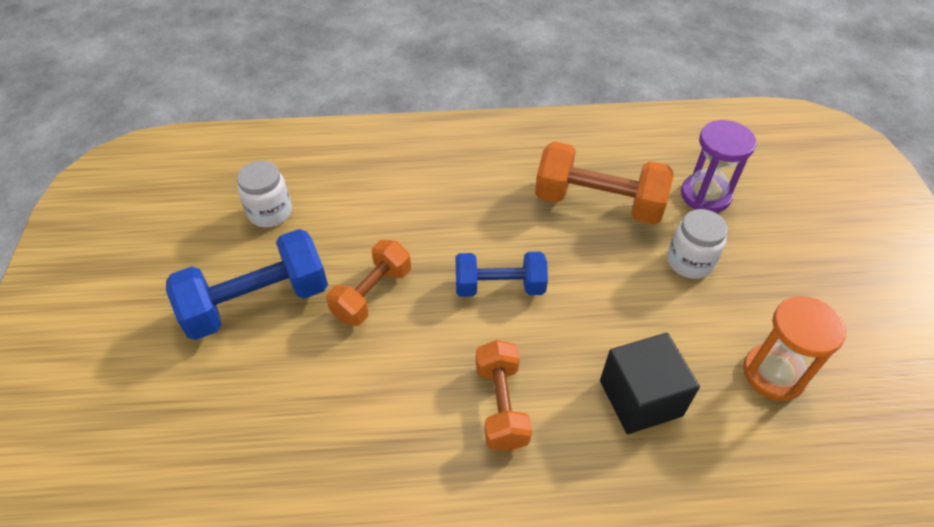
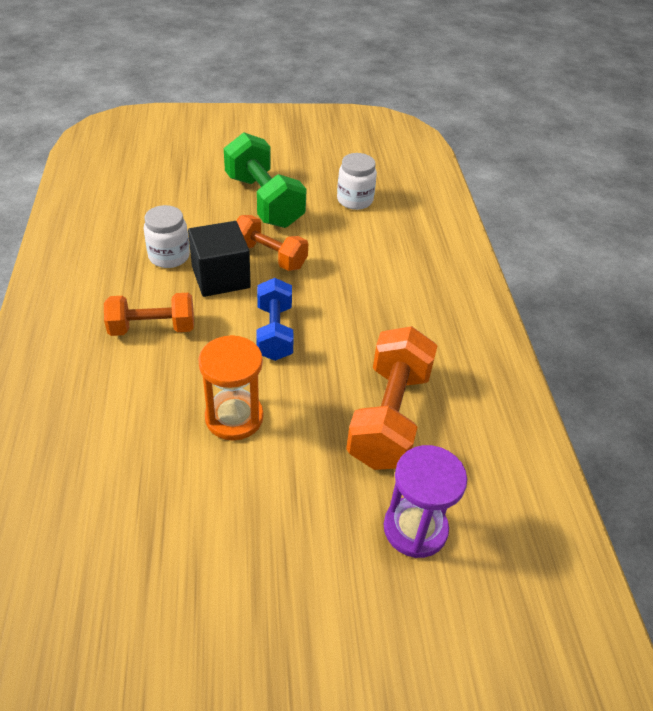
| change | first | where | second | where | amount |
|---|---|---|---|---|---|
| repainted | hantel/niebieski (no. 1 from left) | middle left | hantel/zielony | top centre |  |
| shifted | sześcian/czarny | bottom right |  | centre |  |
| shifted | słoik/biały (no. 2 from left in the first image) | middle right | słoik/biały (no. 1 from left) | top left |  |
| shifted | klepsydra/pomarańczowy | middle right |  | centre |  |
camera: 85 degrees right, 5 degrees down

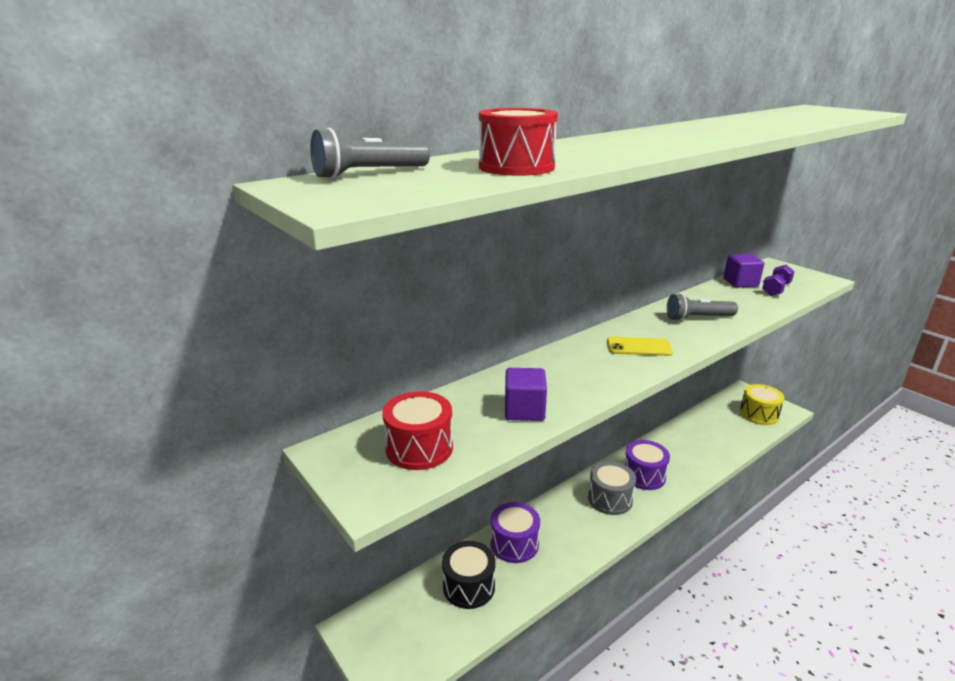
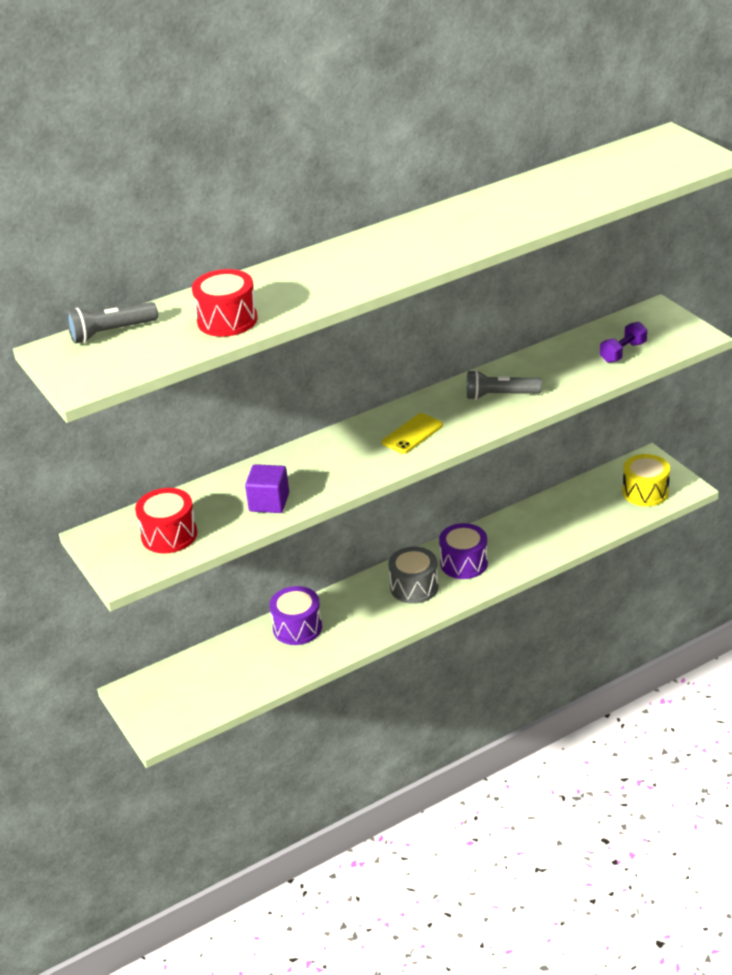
| change | first | where | second | where | amount |
|---|---|---|---|---|---|
| gone | bęben/czarny | bottom centre |  |  |  |
| rotated | telefon/żółty | middle right |  | centre | 60 degrees counterclockwise |
| gone | sześcian/fioletowy (no. 2 from left) | middle right |  |  |  |
camera: 10 degrees right, 10 degrees up

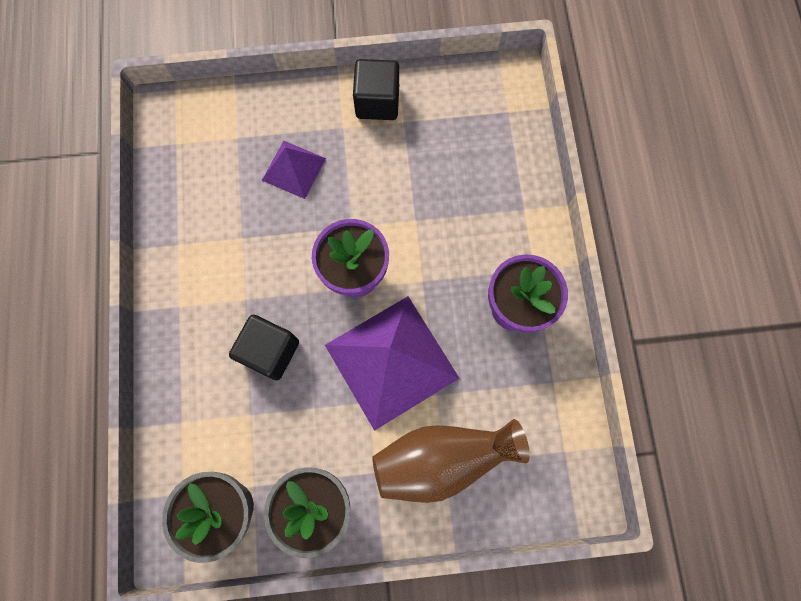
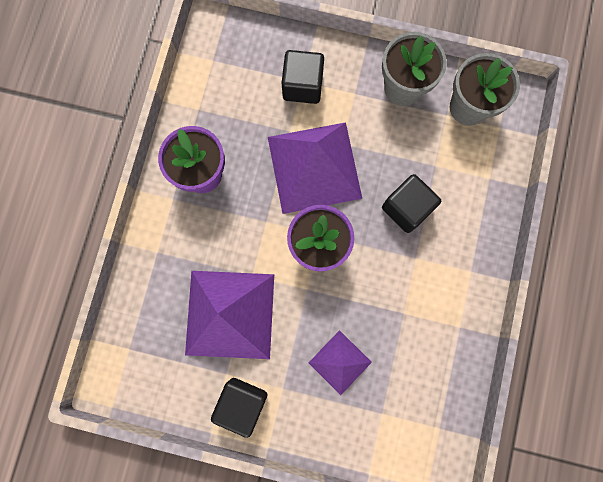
| change | first | where | second | where | amount |
|---|---|---|---|---|---|
| swapped | wazon/brązowy | bottom centre | sześcian/czarny (no. 2 from left) | top centre |  |
| new |  |  | piramida/fioletowy (no. 1 from left) | centre |  |
camera: 160 degrees left, 5 degrees up

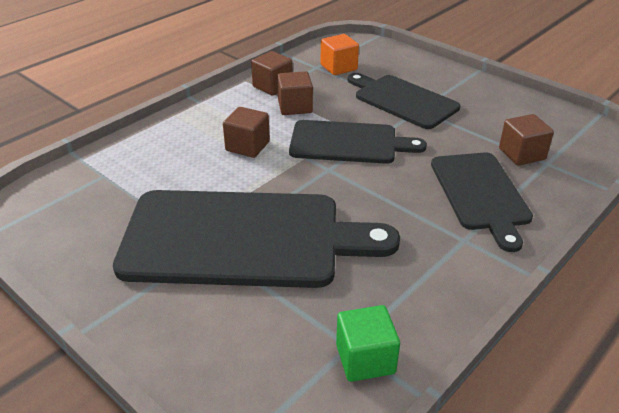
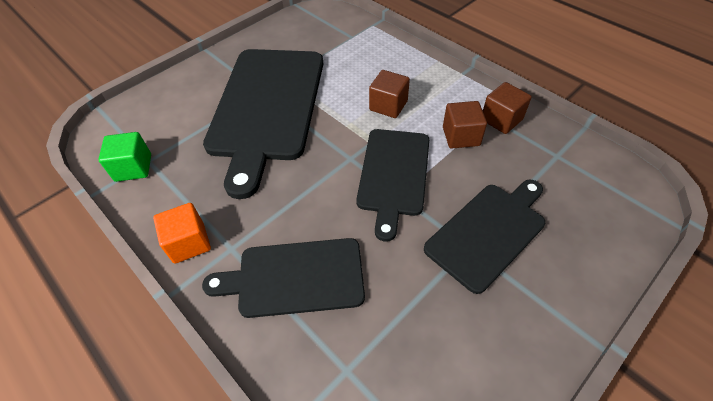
| change | first | where | second | where | amount |
|---|---|---|---|---|---|
| shifted | sześcian/pomarańczowy | top centre |  | middle left |  |
| gone | sześcian/brązowy (no. 4 from left) | middle right |  |  |  |
camera: 95 degrees right, 15 degrees up

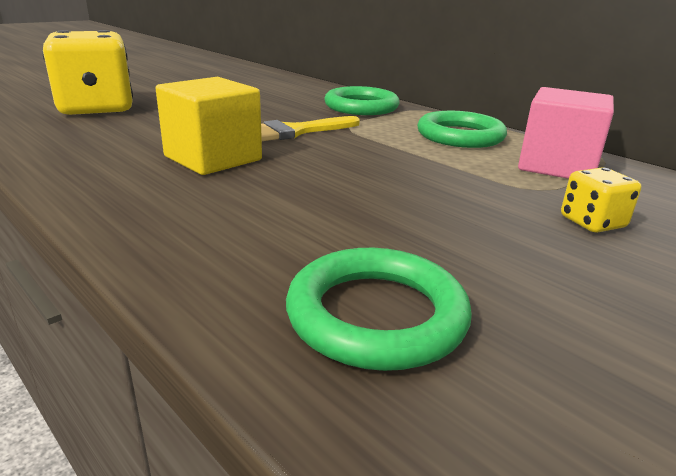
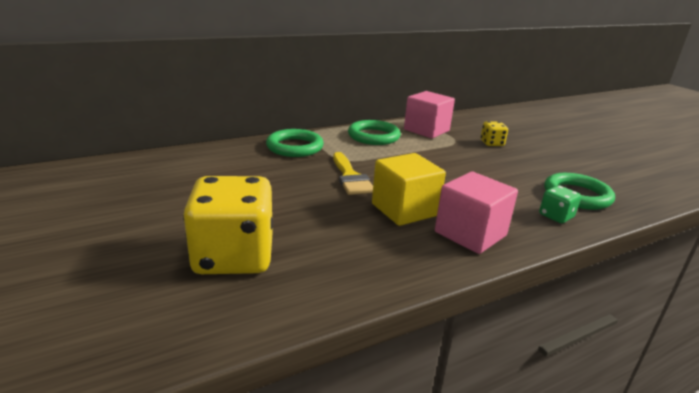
| change | first | where | second | where | amount |
|---|---|---|---|---|---|
| new |  |  | sześcian/różowy (no. 2 from left) | middle right |  |
| new |  |  | kostka do gry/zielony | middle right |  |
camera: 75 degrees left, 0 degrees up

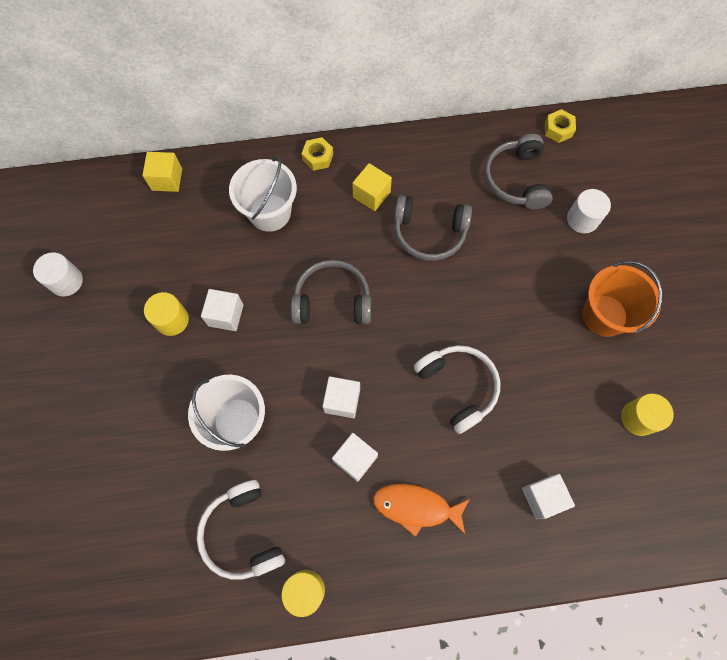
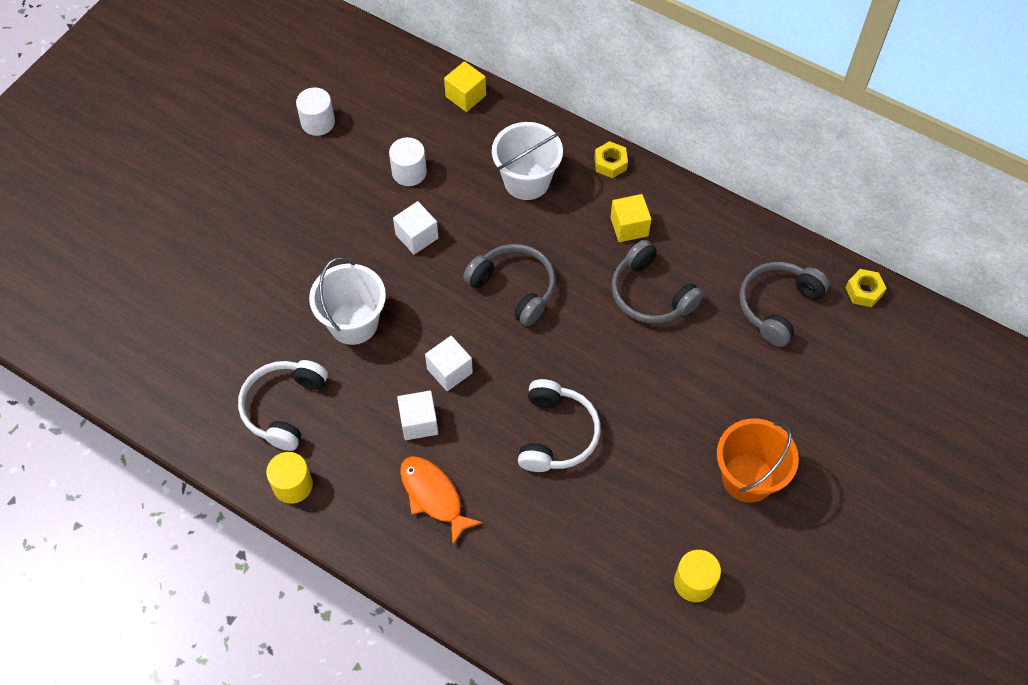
| change | first | where | second | where | amount |
|---|---|---|---|---|---|
| gone | walec/żółty (no. 1 from left) | middle left |  |  |  |
| gone | sześcian/biały (no. 4 from left) | bottom right |  |  |  |
| shifted | walec/biały (no. 2 from left) | top right |  | top centre |  |
camera: 40 degrees right, 10 degrees down

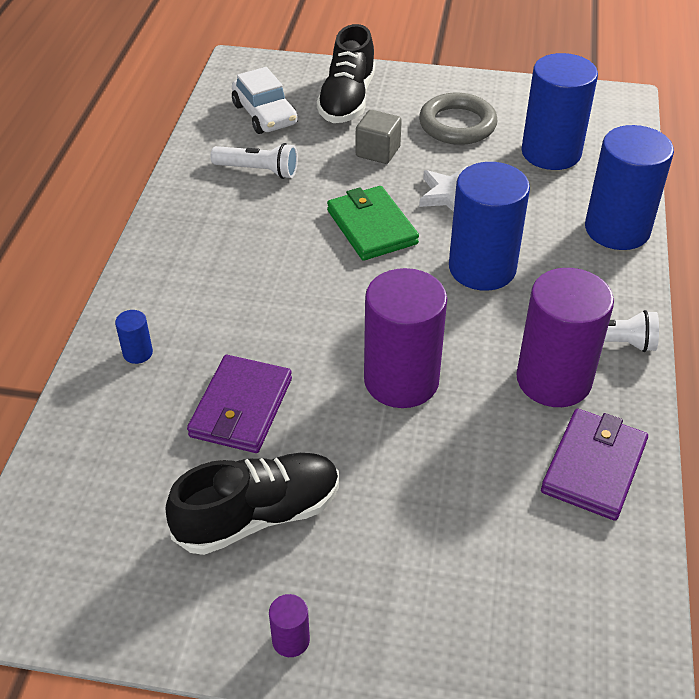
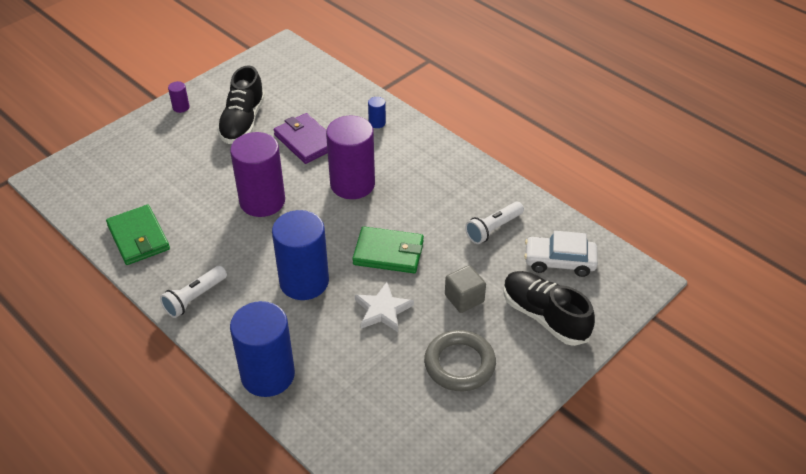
| change | first | where | second | where | amount |
|---|---|---|---|---|---|
| shifted | walec/fioletowy (no. 3 from left) | middle right |  | top centre |  |
| gone | walec/niebieski (no. 3 from left) | top right |  |  |  |
| repainted | portfel/fioletowy (no. 2 from left) | middle right | portfel/zielony (no. 1 from left) | middle left |  |
camera: 125 degrees right, 0 degrees up

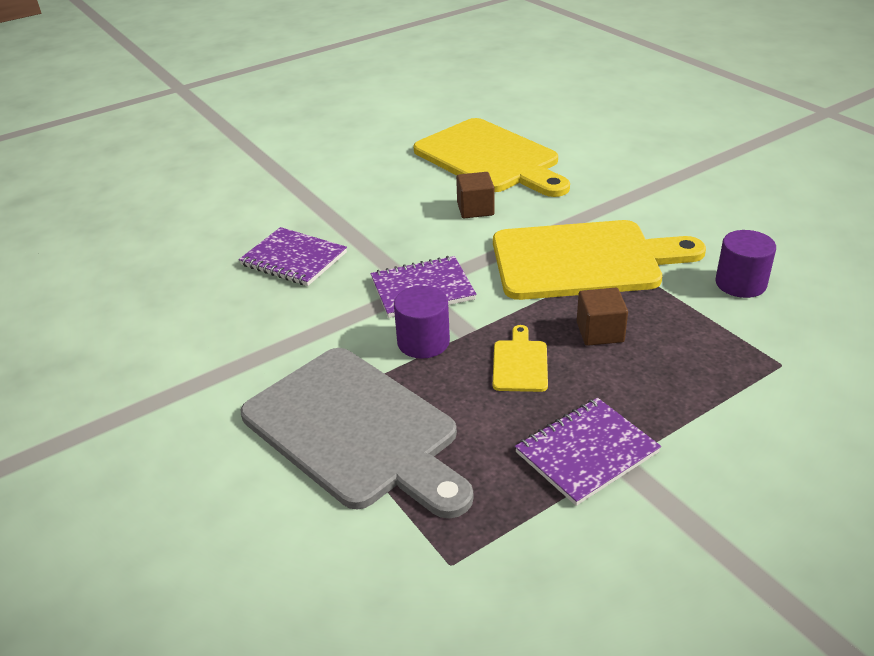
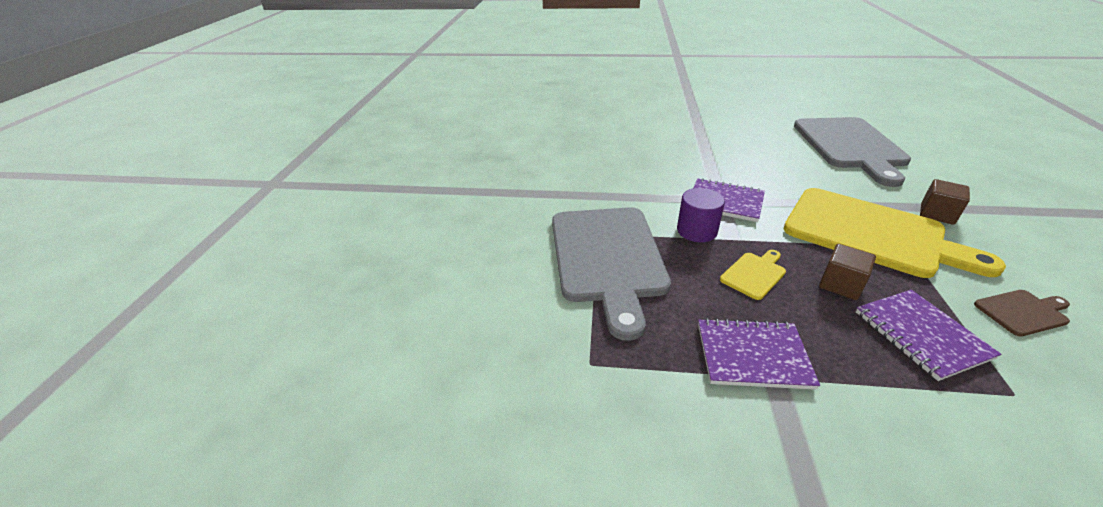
| change | first | where | second | where | amount |
|---|---|---|---|---|---|
| shifted | zeszyt/fioletowy (no. 1 from left in the first image) | centre | zeszyt/fioletowy (no. 3 from left) | middle right |  |
| repainted | deska do krojenia/żółty (no. 1 from left) | top centre | deska do krojenia/szary (no. 2 from left) | top right |  |
| shifted | sześcian/brązowy (no. 1 from left in the first image) | top centre | sześcian/brązowy (no. 2 from left) | middle right |  |
| swapped | walec/fioletowy (no. 2 from left) | middle right | deska do krojenia/brązowy | middle right |  |
camera: 40 degrees right, 0 degrees up

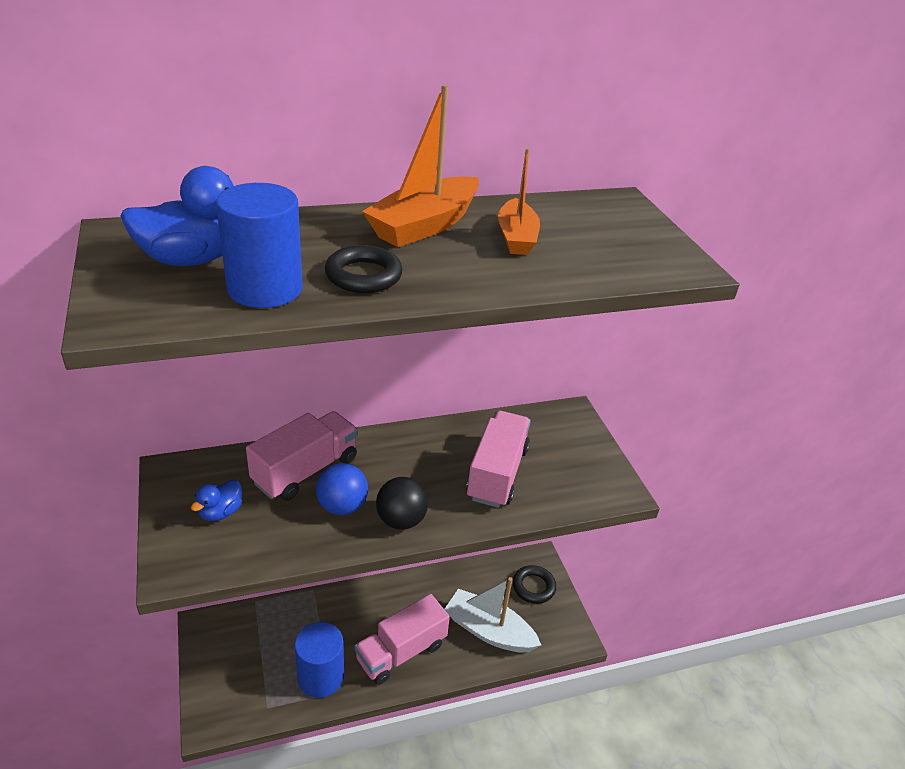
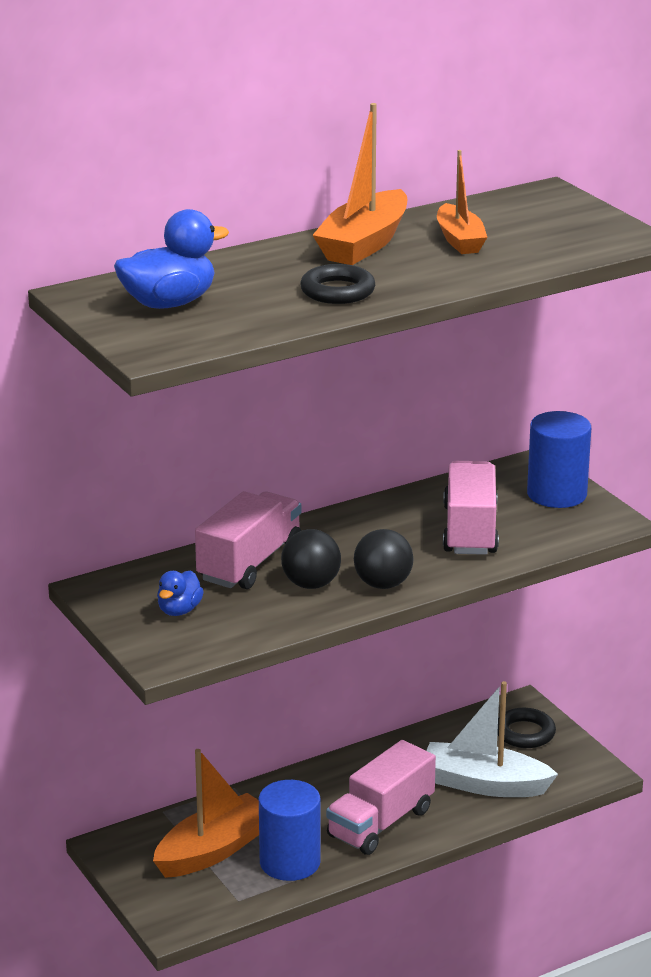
| change | first | where | second | where | amount |
|---|---|---|---|---|---|
| shifted | walec/niebieski (no. 1 from left in the first image) | top left | walec/niebieski (no. 2 from left) | middle right |  |
| repainted | piłka/niebieski | centre | piłka/czarny (no. 1 from left) | centre |  |
| new |  |  | łódka/pomarańczowy (no. 1 from left) | bottom left |  |
camera: 10 degrees left, 10 degrees down

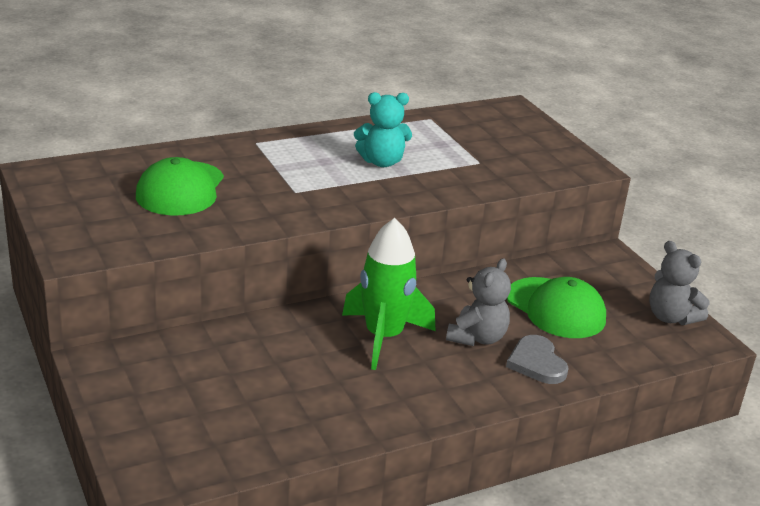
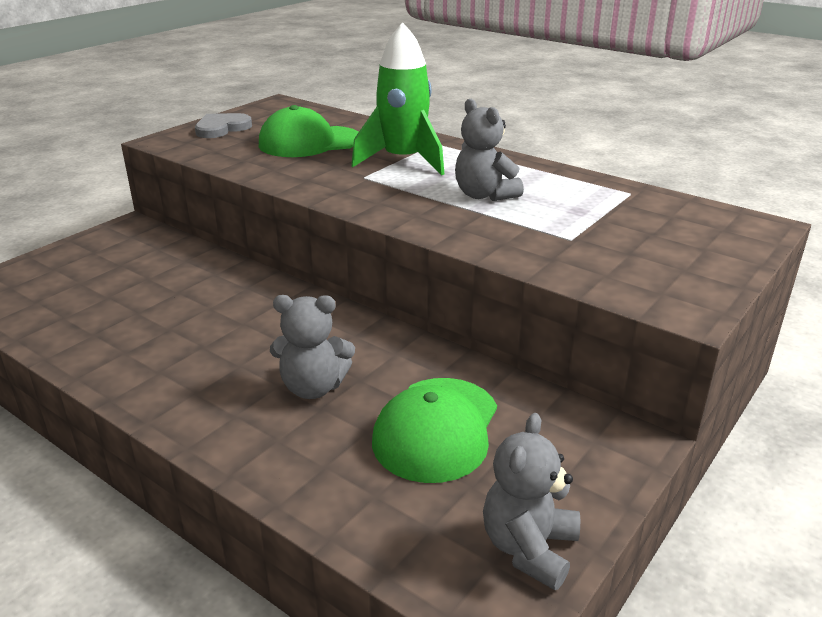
| change | first | where | second | where | amount |
|---|---|---|---|---|---|
| shifted | rakieta/zielony | centre |  | top centre |  |
| repainted | miś/turkusowy | top centre | miś/szary (no. 2 from left) | top centre |  |
| shifted | serce/szary | bottom right |  | top left |  |
camera: 65 degrees right, 0 degrees up

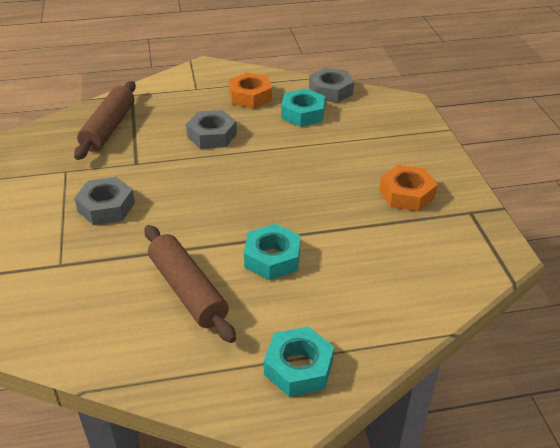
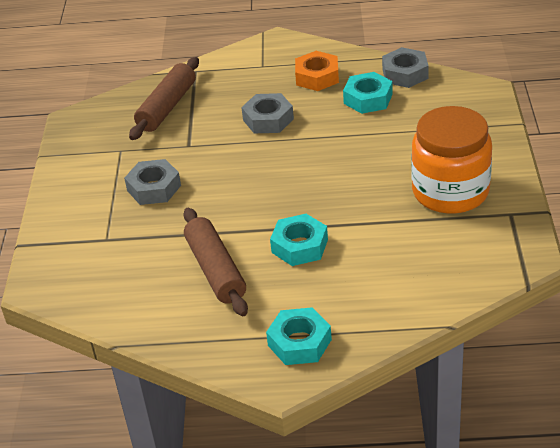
| change | first | where | second | where | amount |
|---|---|---|---|---|---|
| swapped | nakrętka/pomarańczowy (no. 2 from left) | middle right | słoik/pomarańczowy | middle right |  |
camera: 15 degrees right, 0 degrees up

